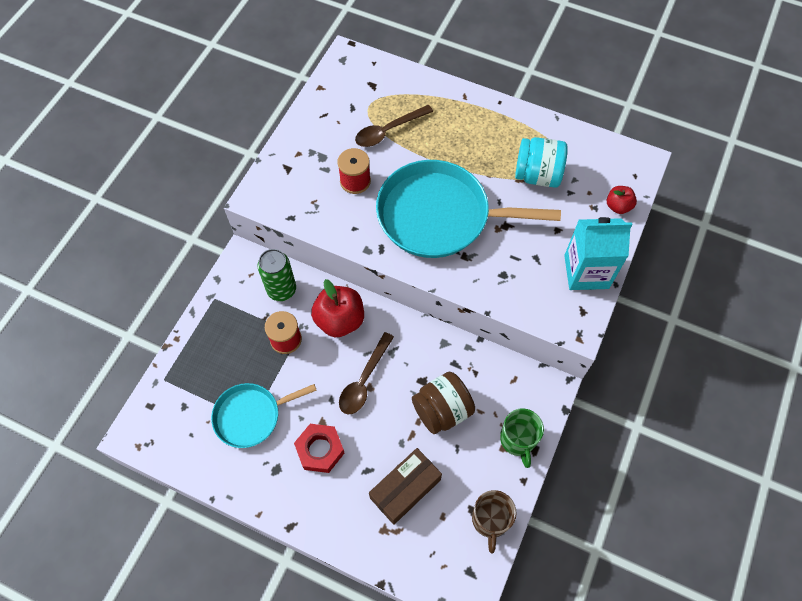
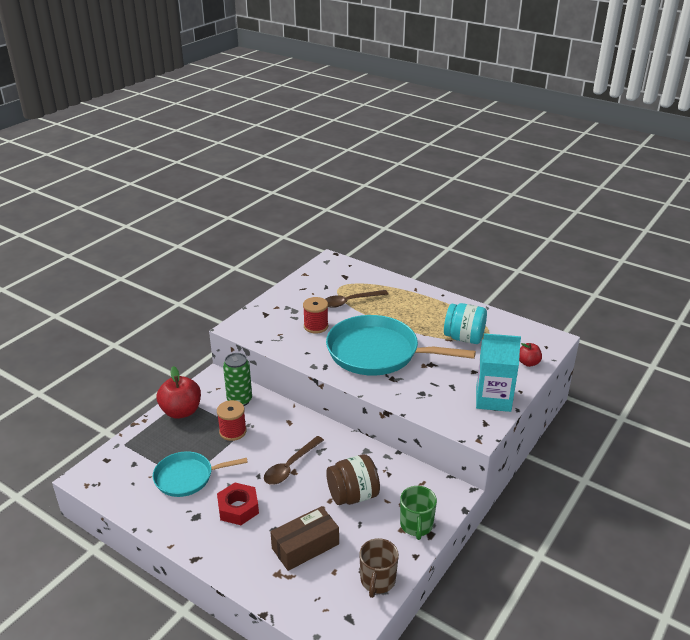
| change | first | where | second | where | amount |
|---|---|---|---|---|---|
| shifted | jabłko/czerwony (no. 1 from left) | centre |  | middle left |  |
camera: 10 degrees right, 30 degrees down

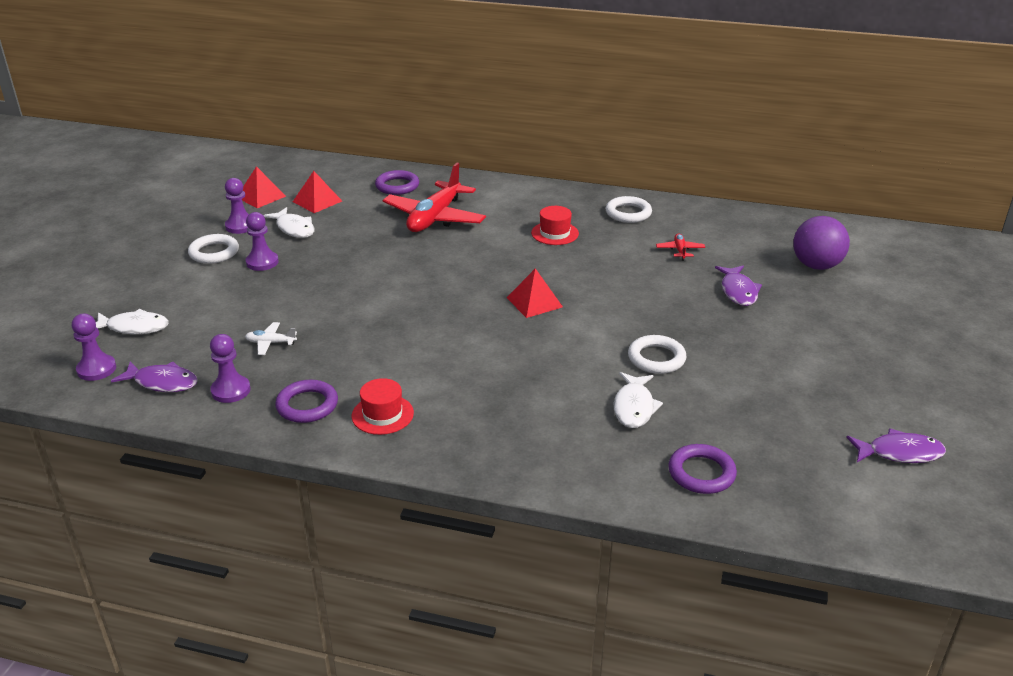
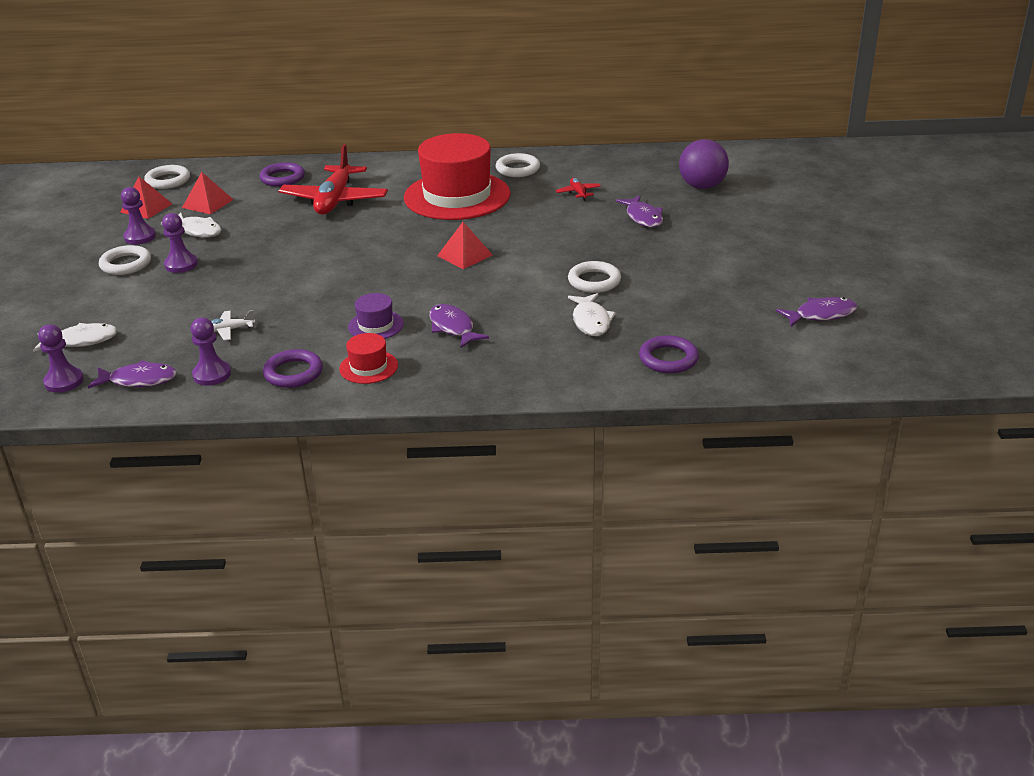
| change | first | where | second | where | amount |
|---|---|---|---|---|---|
| scaled | kapelusz/czerwony (no. 2 from left) | top centre |  | top centre | x2.32 |
| new |  |  | pierścień/biały (no. 2 from left) | top left |  |
| new |  |  | kapelusz/fioletowy | centre |  |
| new |  |  | ryba/fioletowy (no. 2 from left) | centre |  |
camera: 15 degrees left, 0 degrees up

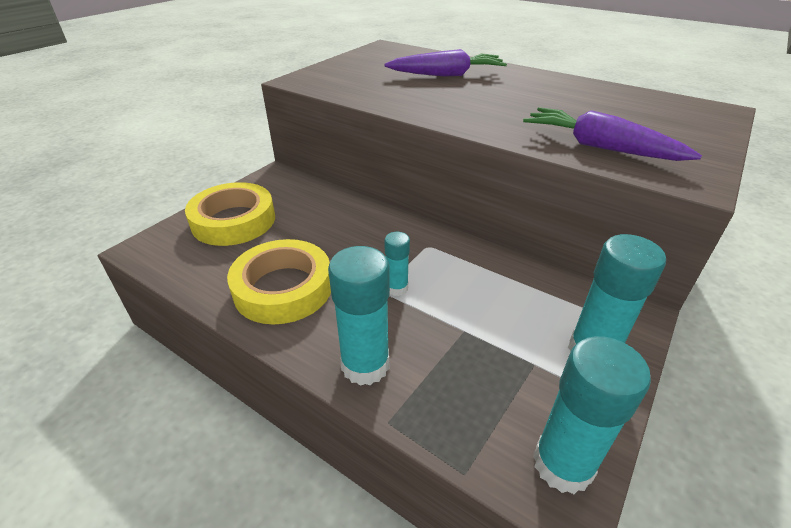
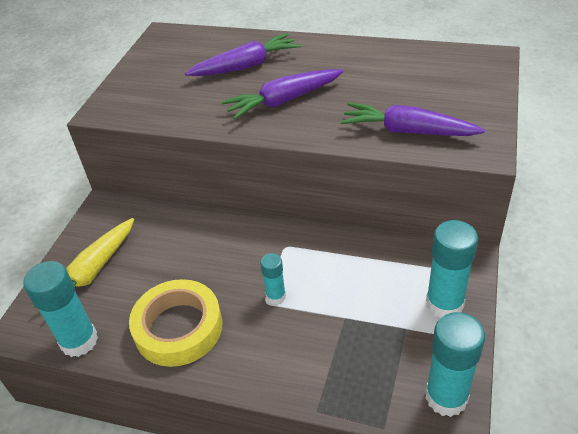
| change | first | where | second | where | amount |
|---|---|---|---|---|---|
| swapped | taśma klejąca/żółty (no. 1 from left) | middle left | marchewka/żółty | middle left |  |
| shifted | klej w sztyfcie/turkusowy (no. 1 from left) | centre |  | bottom left |  |
| new |  |  | marchewka/fioletowy (no. 2 from left) | top centre |  |
camera: 15 degrees left, 5 degrees up

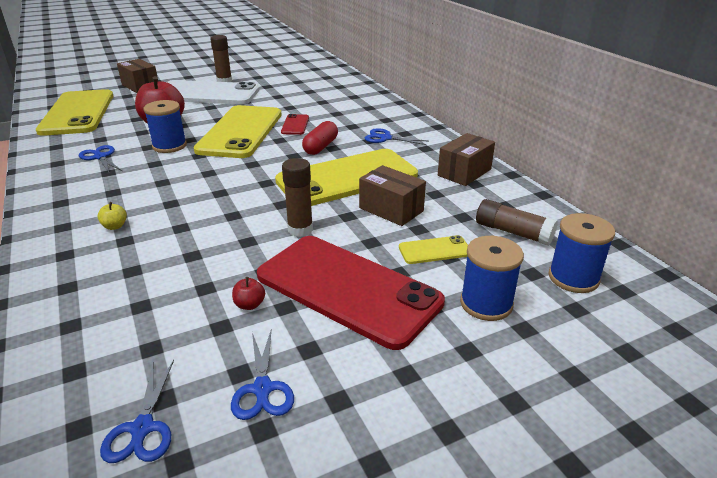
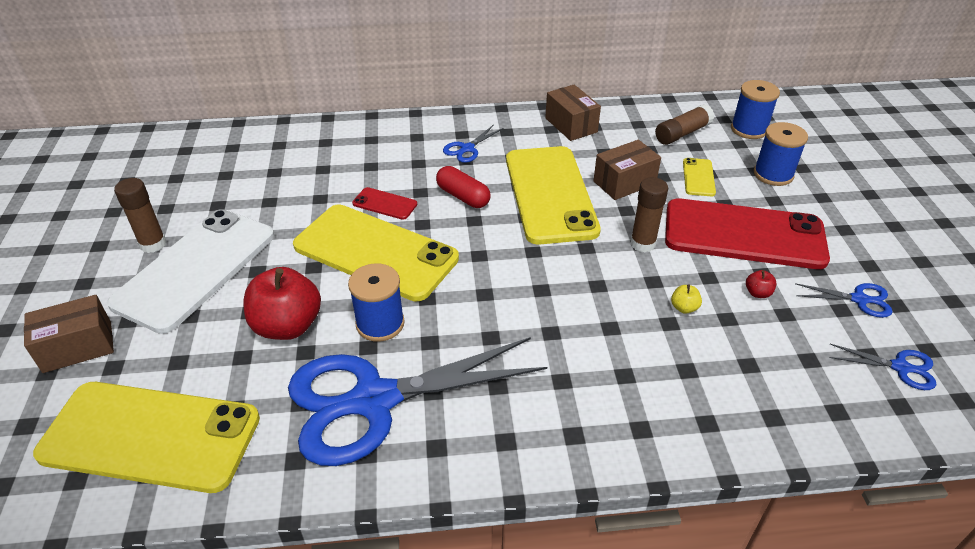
| change | first | where | second | where | amount |
|---|---|---|---|---|---|
| scaled | nożyczki/niebieski (no. 1 from left) | top left |  | bottom centre | x2.50 |
| shifted | jabłko/żółty | middle left |  | middle right |  |
| rotated | telefon/czerwony (no. 2 from left) | centre |  | middle right | 45 degrees clockwise |
camera: 70 degrees left, 10 degrees up

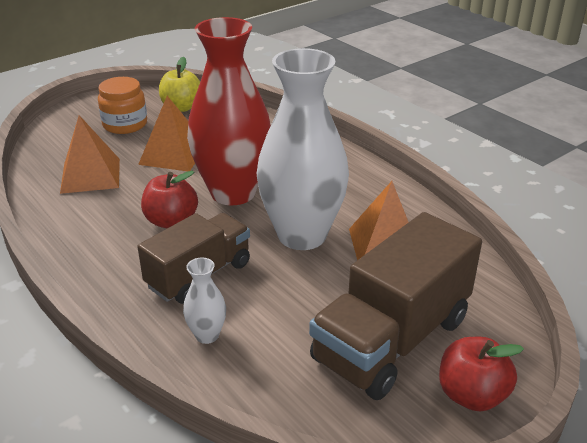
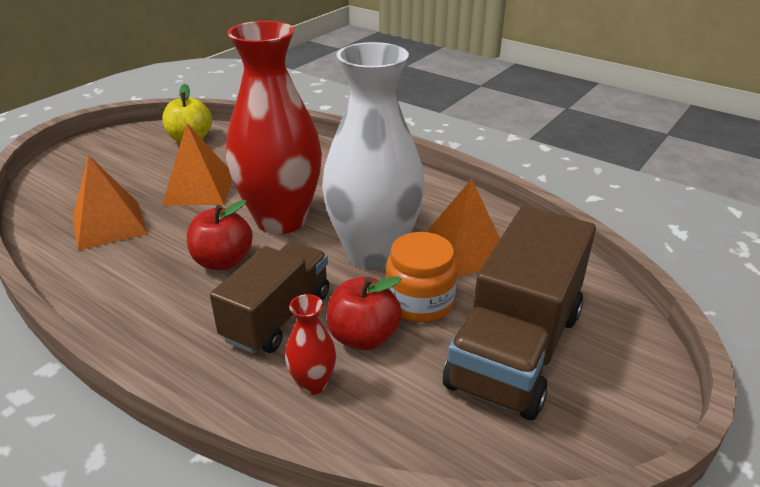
| change | first | where | second | where | amount |
|---|---|---|---|---|---|
| shifted | słoik/pomarańczowy | top left |  | centre |  |
| repainted | wazon/biały (no. 1 from left) | bottom centre | wazon/czerwony (no. 2 from left) | bottom centre |  |
| shifted | jabłko/czerwony (no. 2 from left) | bottom right |  | centre |  |
camera: 15 degrees left, 0 degrees up

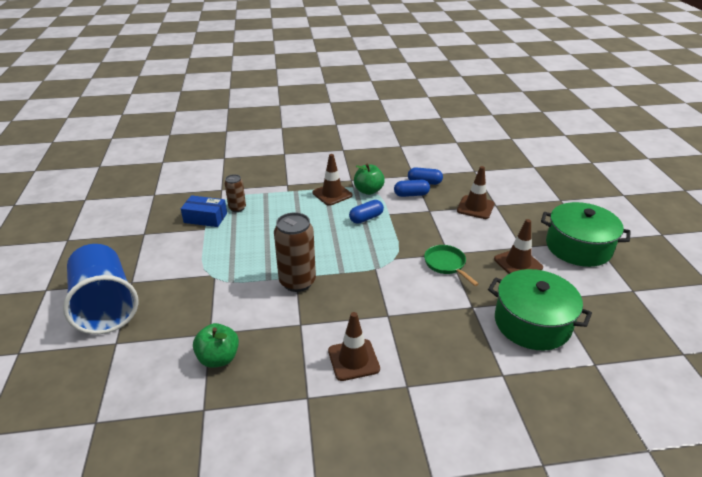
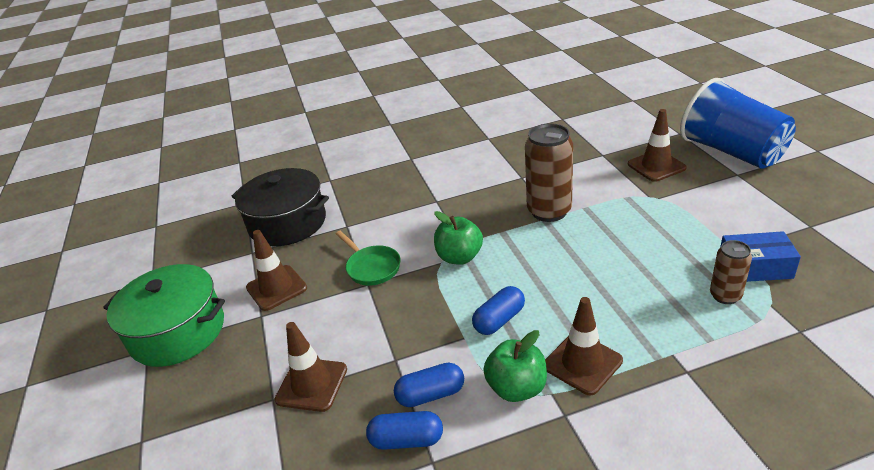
| change | first | where | second | where | amount |
|---|---|---|---|---|---|
| shifted | jabłko/zielony (no. 1 from left) | bottom left |  | centre |  |
| shifted | pachołek/brązowy (no. 2 from left in the first image) | bottom centre | pachołek/brązowy (no. 4 from left) | top right |  |
| repainted | garnek/zielony (no. 1 from left) | middle right | garnek/czarny | middle left |  |
camera: 175 degrees right, 0 degrees up

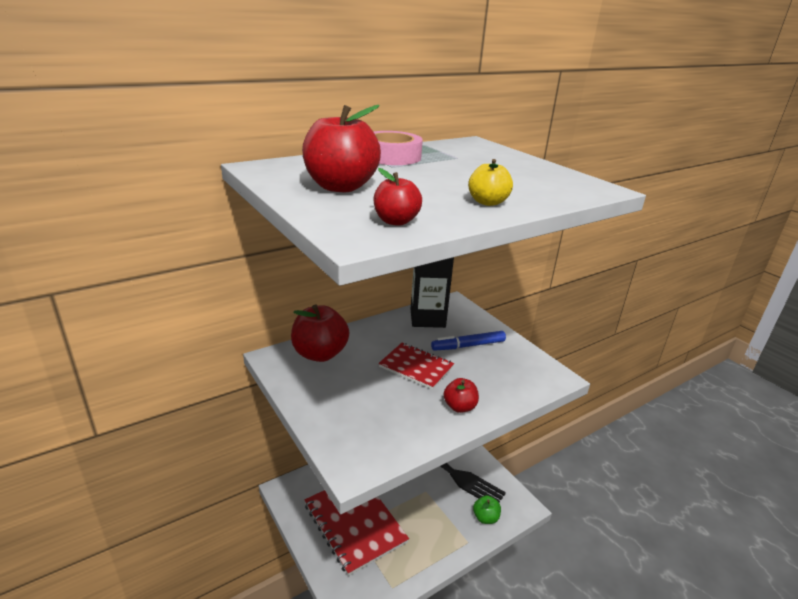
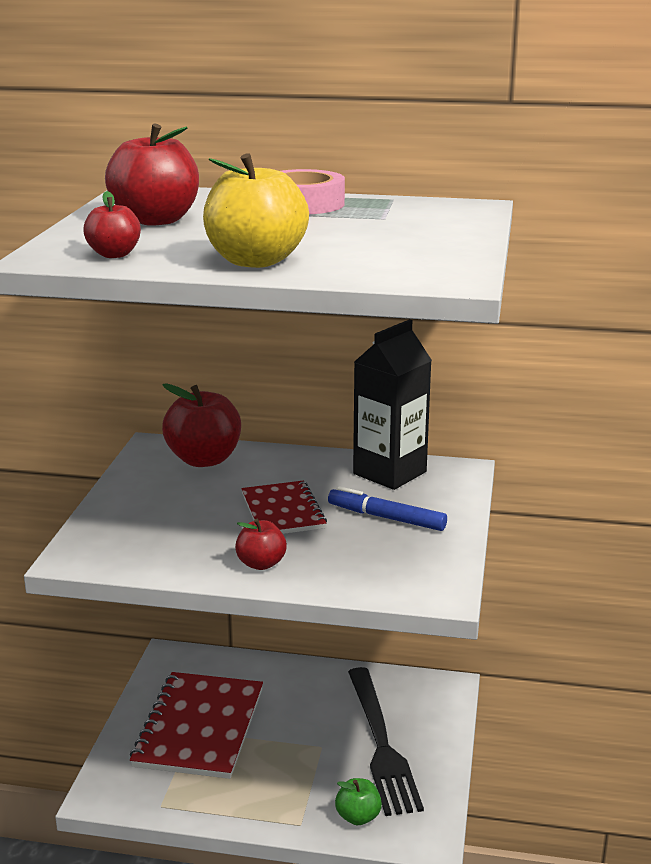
| change | first | where | second | where | amount |
|---|---|---|---|---|---|
| scaled | jabłko/żółty | top centre |  | top centre | x1.83 |
camera: 45 degrees right, 5 degrees down

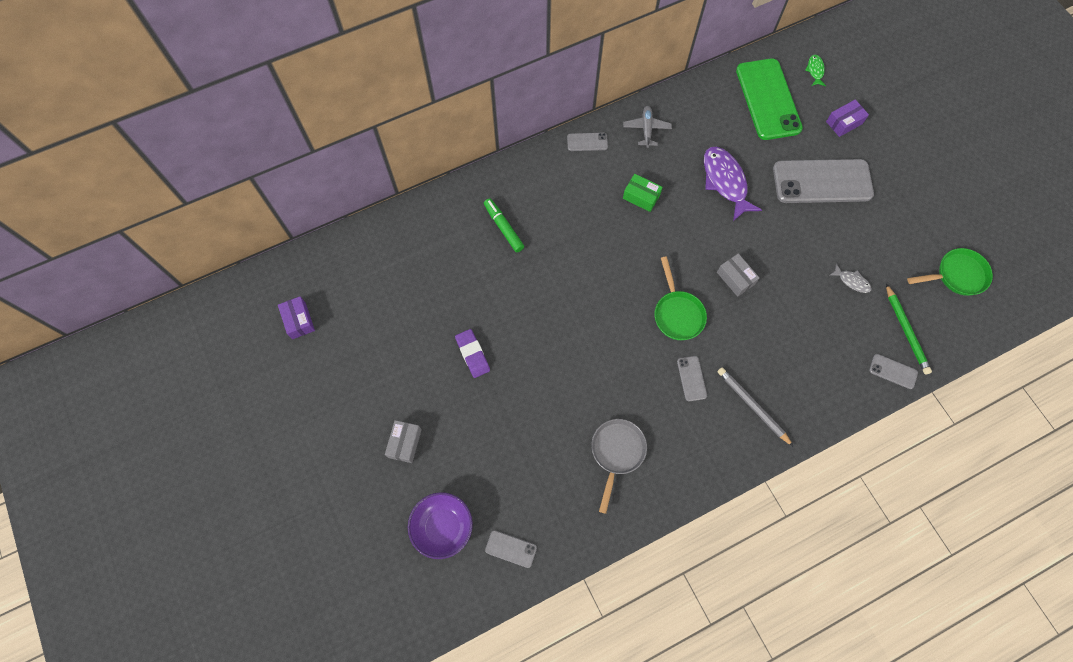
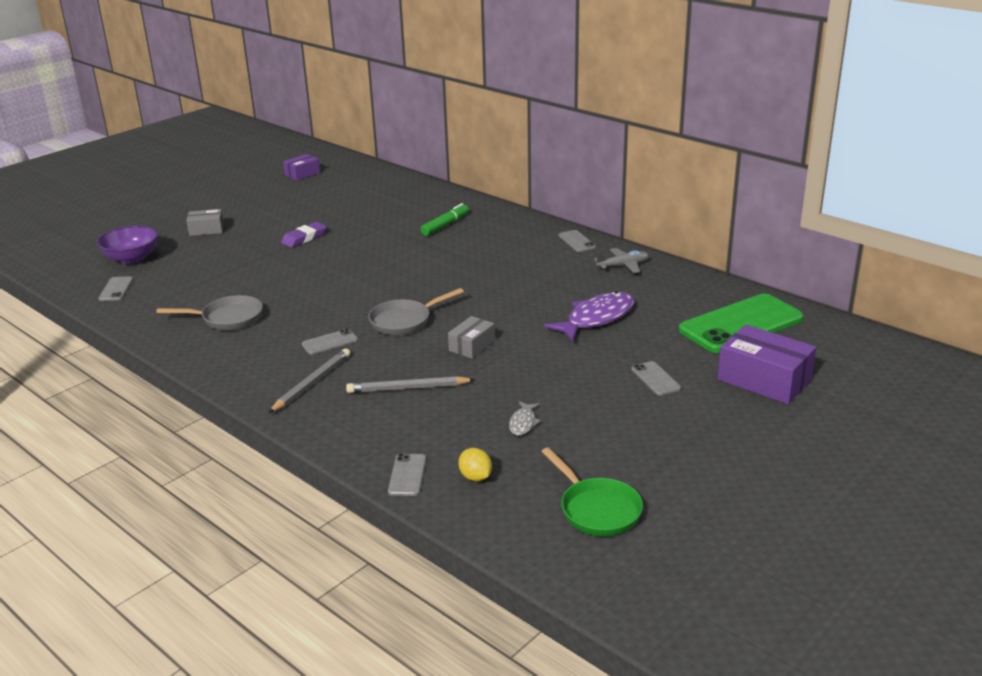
| change | first | where | second | where | amount |
|---|---|---|---|---|---|
| gone | pudełko/zielony | top centre |  |  |  |
| repainted | patelnia/zielony (no. 1 from left) | centre | patelnia/szary (no. 2 from left) | centre |  |
| scaled | telefon/szary (no. 4 from left in the first image) | top right | telefon/szary (no. 5 from left) | middle right | x0.43 |
| gone | ryba/zielony | top right |  |  |  |
| scaled | pudełko/fioletowy (no. 2 from left) | top right |  | middle right | x1.76 |
| swapped | ołówek/zielony | middle right | cytryna/żółty | bottom centre |  |
| new |  |  | ołówek/szary (no. 2 from left) | centre |  |
camera: 70 degrees right, 40 degrees down

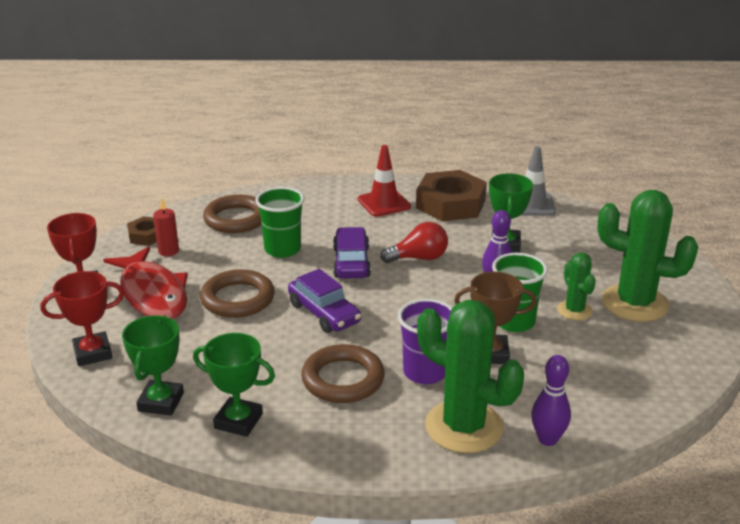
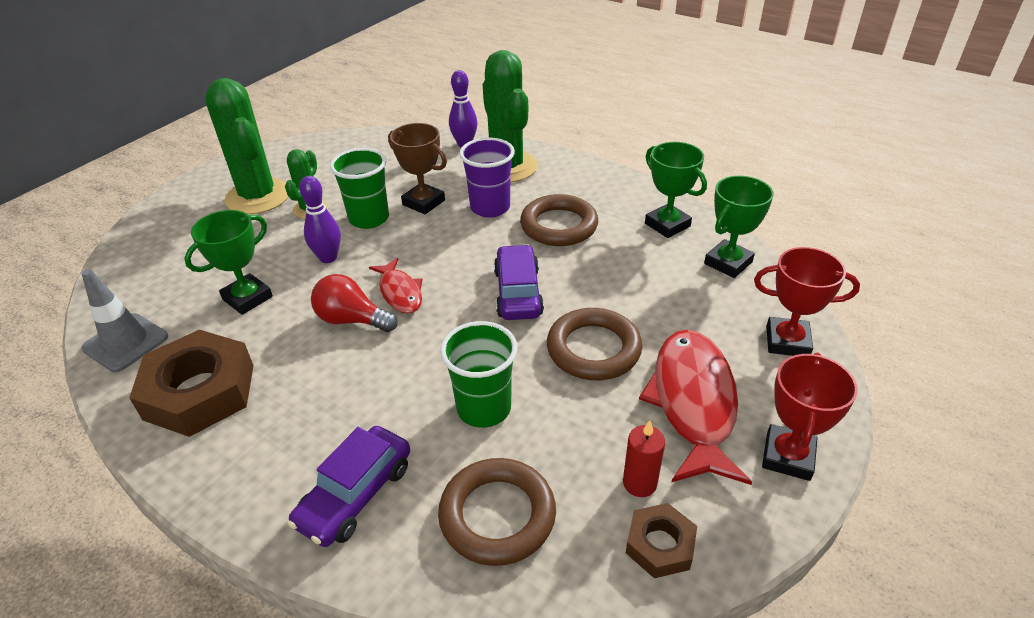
| change | first | where | second | where | amount |
|---|---|---|---|---|---|
| shifted | samochód/fioletowy (no. 2 from left in the first image) | centre | samochód/fioletowy (no. 1 from left) | bottom centre |  |
| gone | pachołek/czerwony | centre |  |  |  |
| new |  |  | ryba/czerwony (no. 1 from left) | centre |  |
camera: 145 degrees left, 10 degrees up

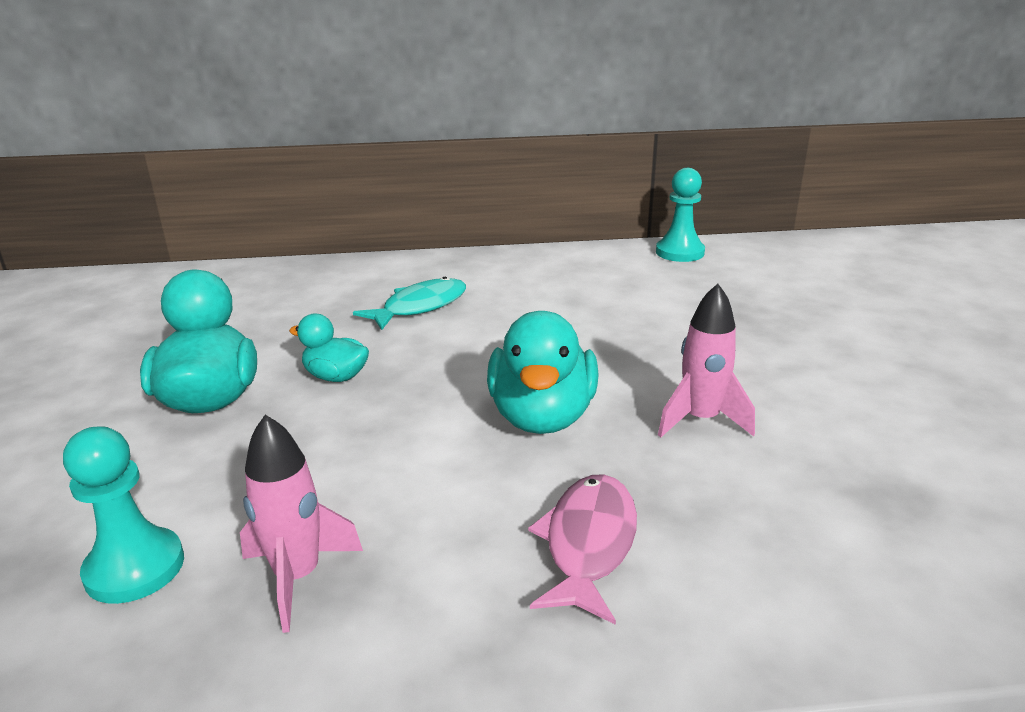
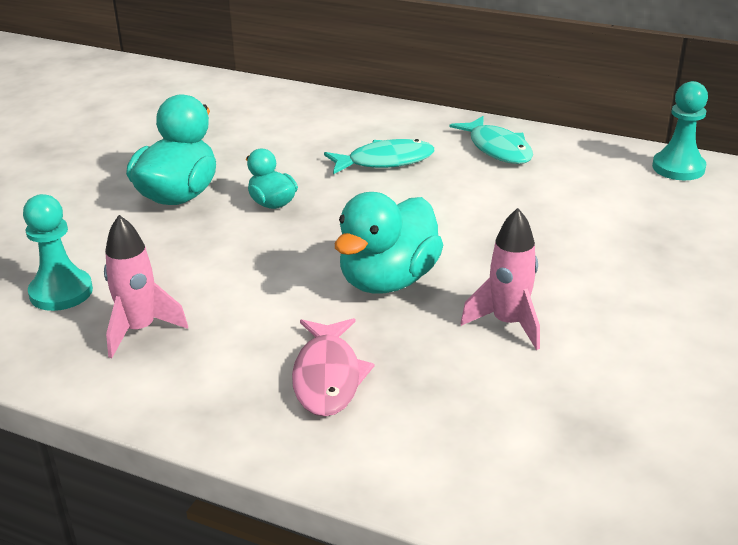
| change | first | where | second | where | amount |
|---|---|---|---|---|---|
| rotated | ryba/różowy | bottom centre |  | bottom centre | 135 degrees clockwise |
| new |  |  | ryba/turkusowy (no. 2 from left) | top centre |  |
camera: 30 degrees right, 5 degrees up

